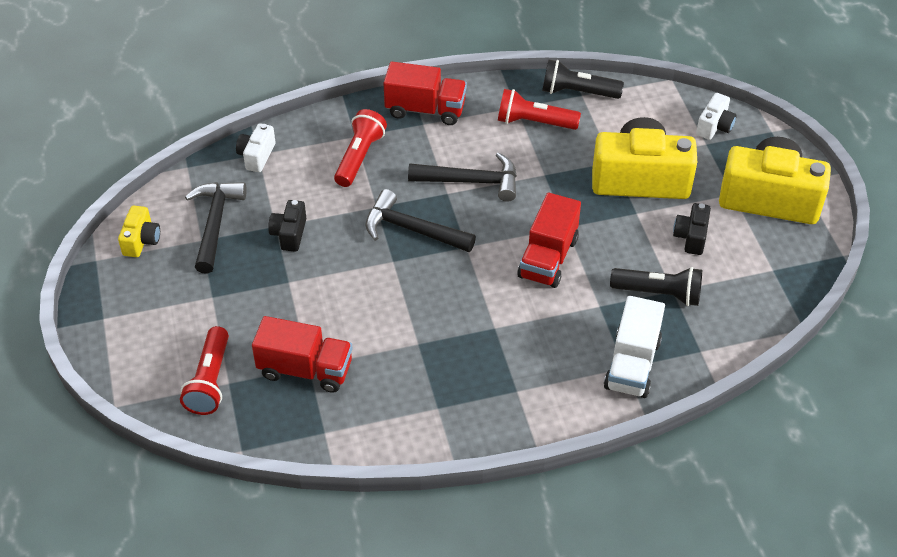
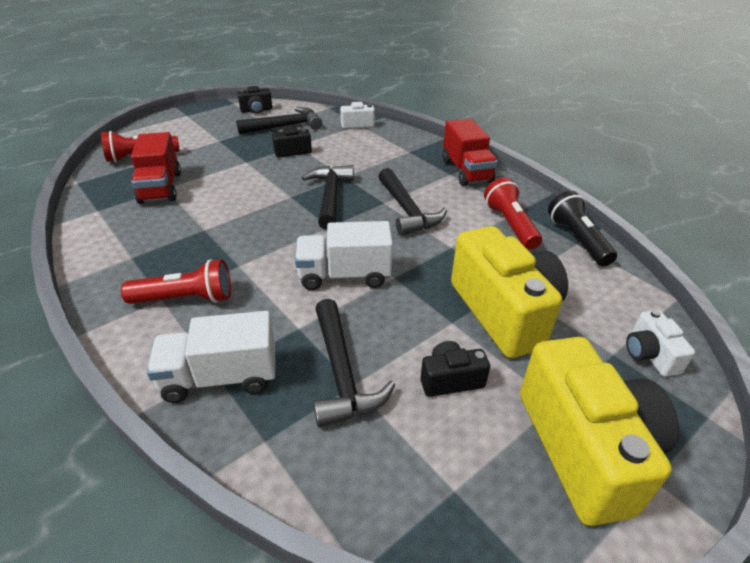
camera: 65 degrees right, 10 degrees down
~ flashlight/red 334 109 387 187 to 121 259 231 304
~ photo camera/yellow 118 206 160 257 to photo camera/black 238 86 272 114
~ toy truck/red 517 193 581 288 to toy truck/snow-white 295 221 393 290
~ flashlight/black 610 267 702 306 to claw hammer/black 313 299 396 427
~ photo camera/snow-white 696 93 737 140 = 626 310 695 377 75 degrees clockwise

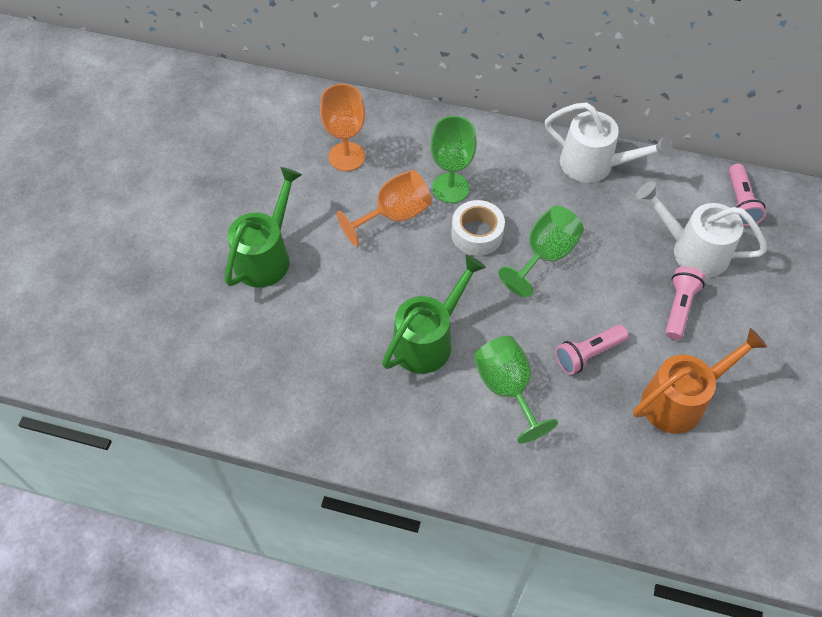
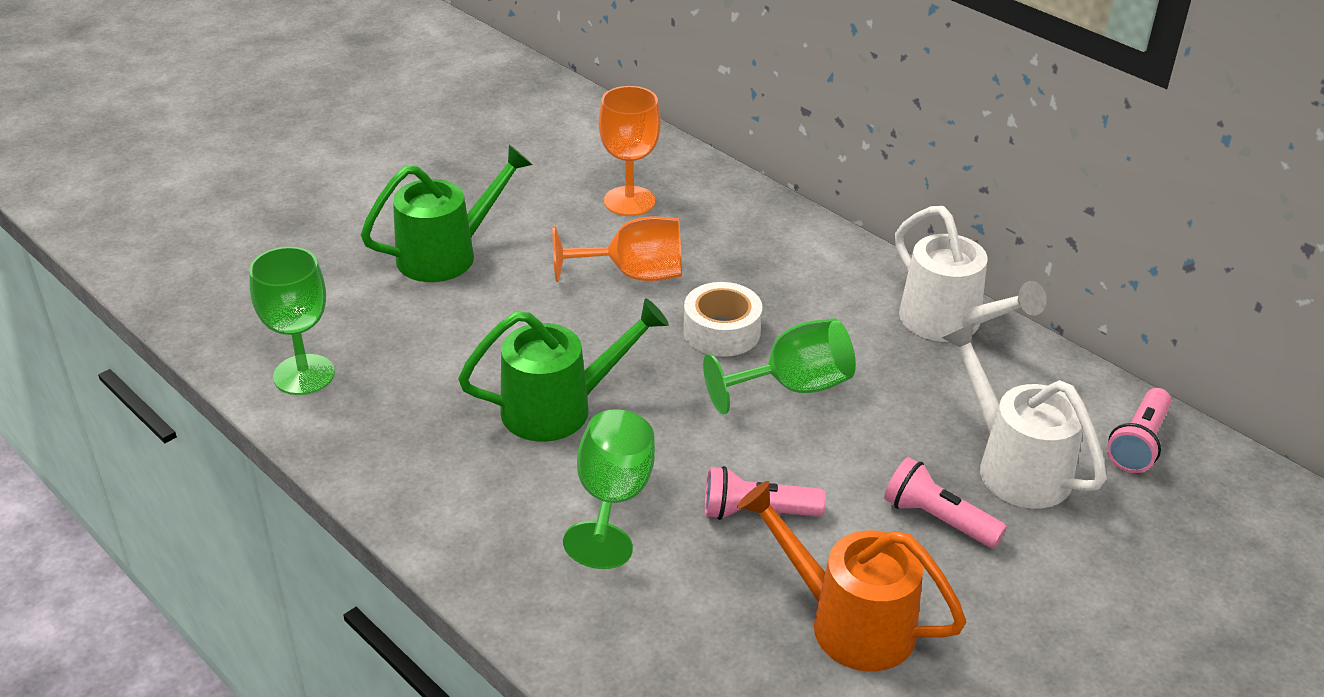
camera: 30 degrees right, 20 degrees down
~ chalice/emerald 430 116 477 203 to 249 247 335 395
~ watering can/bright orange 633 328 767 434 = 737 481 966 671 150 degrees counterclockwise
~ flashlight/rose-pink 665 267 705 340 = 884 457 1007 548 105 degrees counterclockwise

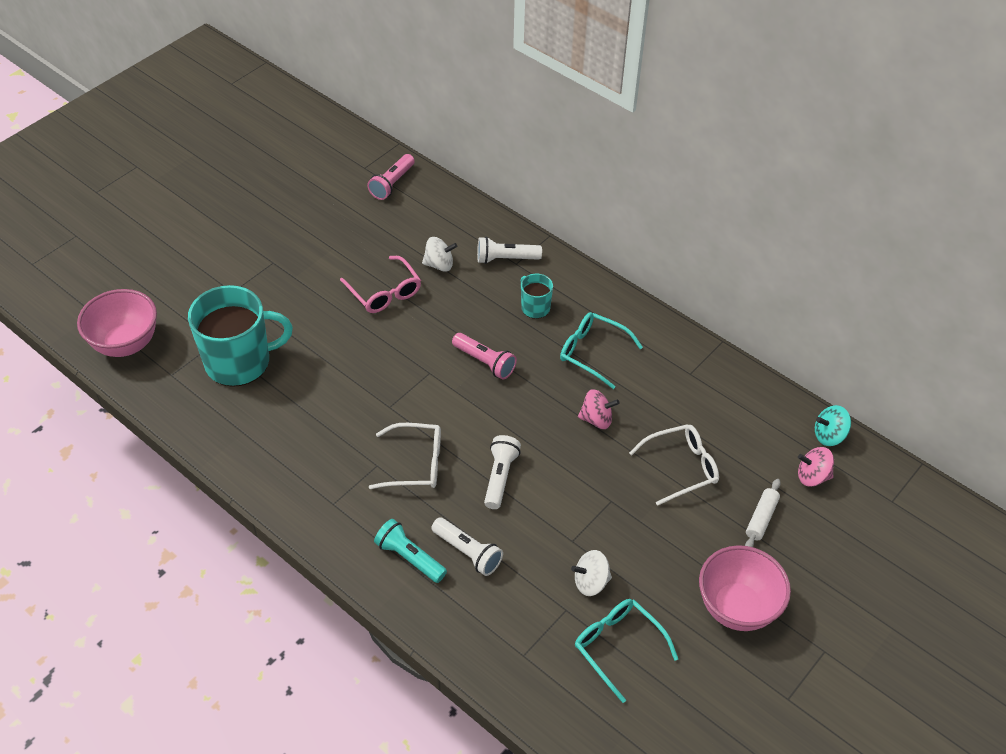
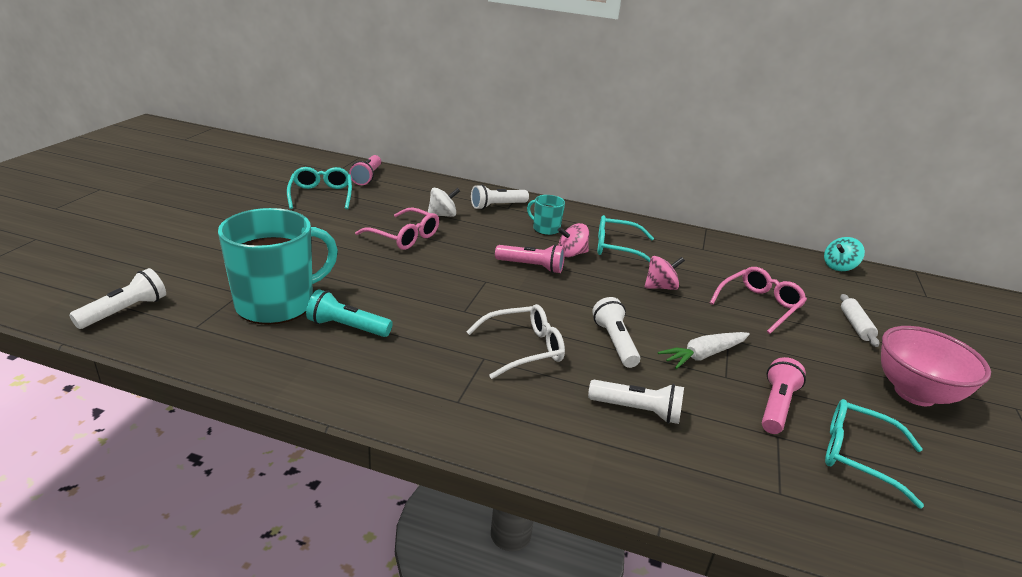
camera: 25 degrees left, 20 degrees down
~ bowl/rose-pink 77 289 157 357 to flashlight/snow-white 69 268 166 329
+ glasses/aqua 287 167 352 209
~ flashlight/aqua 374 519 447 583 to 306 289 393 337
~ spinning top/rose-pink 798 447 834 487 to 558 223 589 257
+ carrot/snow-white 658 332 750 369
~ glasses/snow-white 629 424 719 506 to glasses/rose-pink 710 267 807 334
~ spinning top/snow-white 571 550 612 596 to flashlight/rose-pink 762 357 806 434

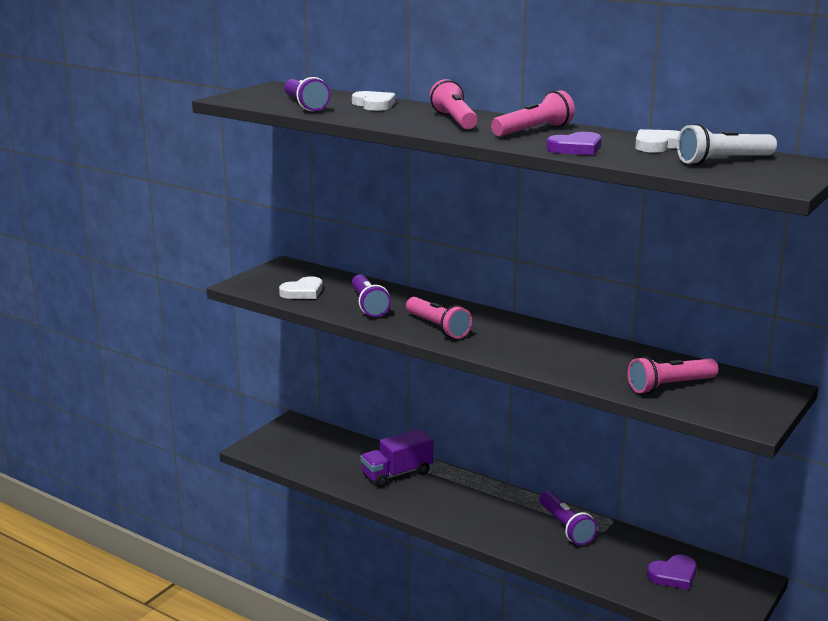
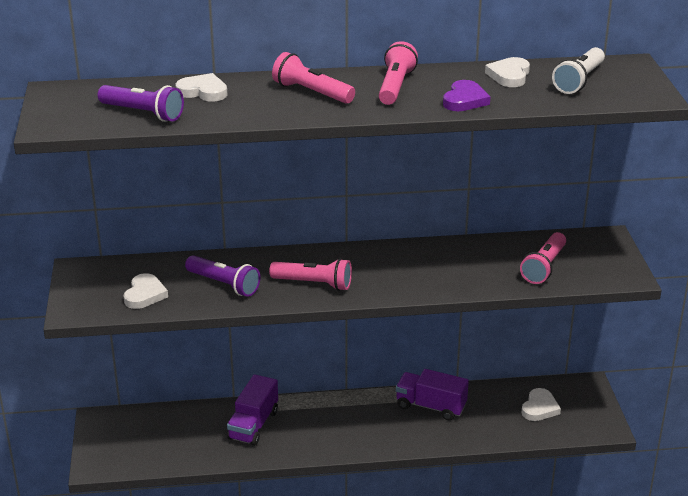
camera: 40 degrees left, 10 degrees up
~ flashlight/royal purple 539 491 597 545 to toy truck/royal purple 396 369 469 420
~ heart shape/royal purple 647 555 697 590 to heart shape/snow-white 521 388 561 421

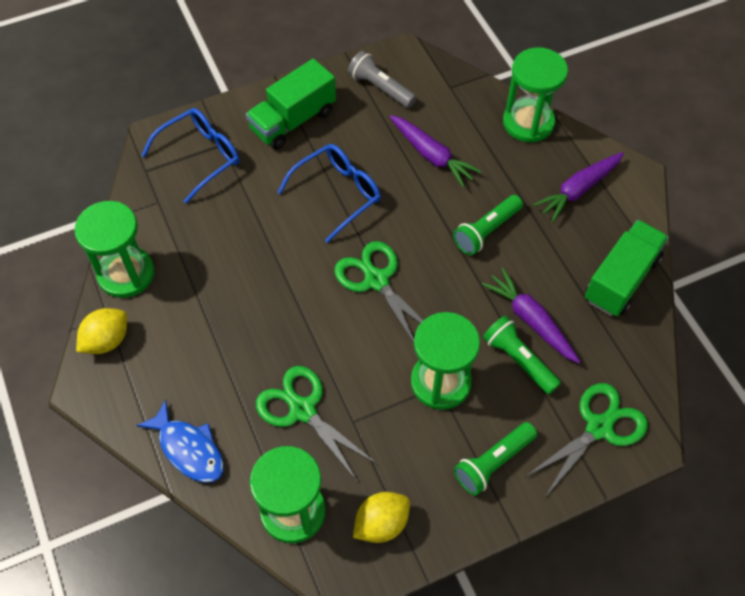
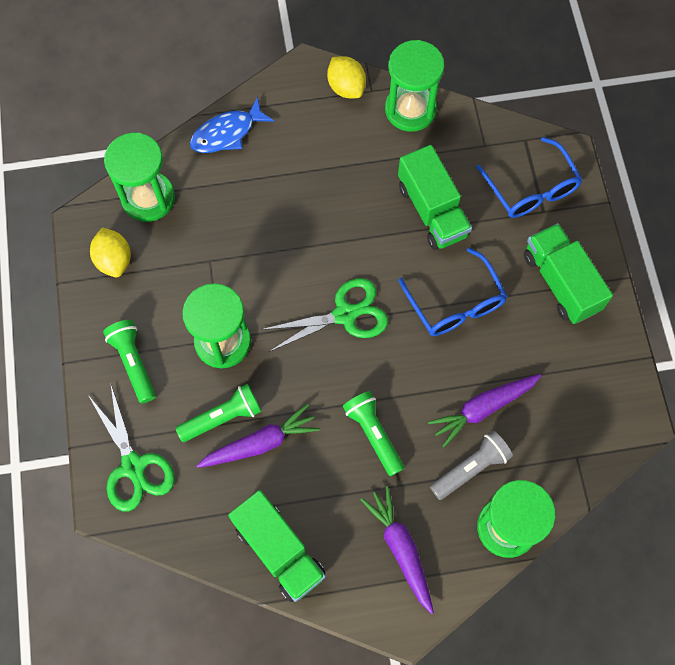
camera: 105 degrees right, 10 degrees up
+ toy truck/emerald 398 145 472 250
~ flashlight/gray 348 51 417 108 to 430 431 513 500
- pair of scissors/emerald 256 366 377 482

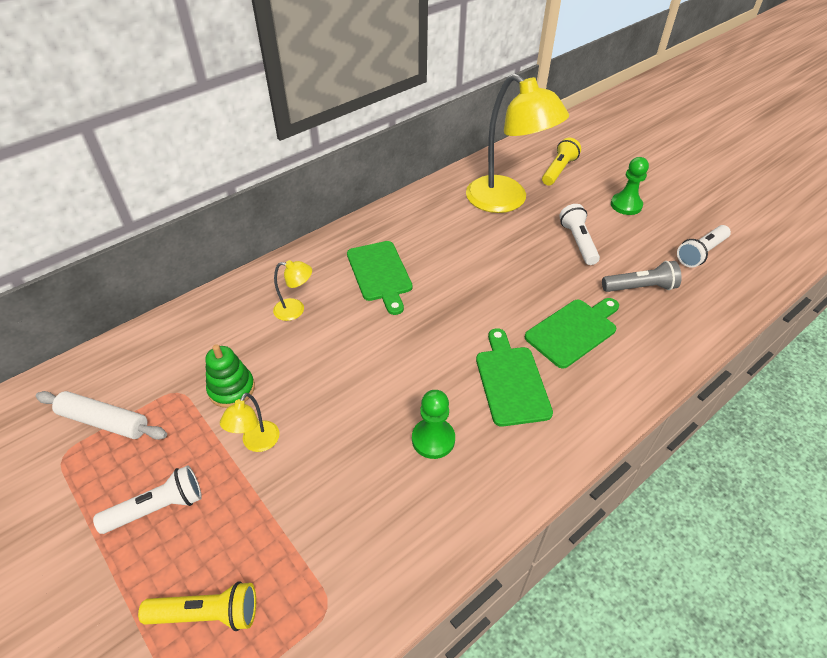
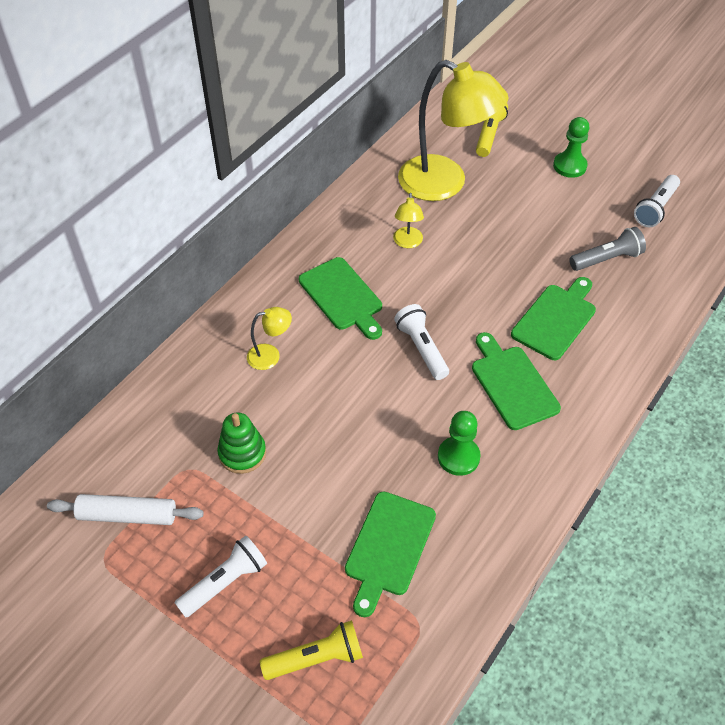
camera: 15 degrees left, 5 degrees up
+ chopping board/emerald 345 491 436 617
~ lamp/yellow 220 393 279 452 to 393 193 424 248
~ flashlight/snow-white 559 204 600 265 to 394 304 449 380

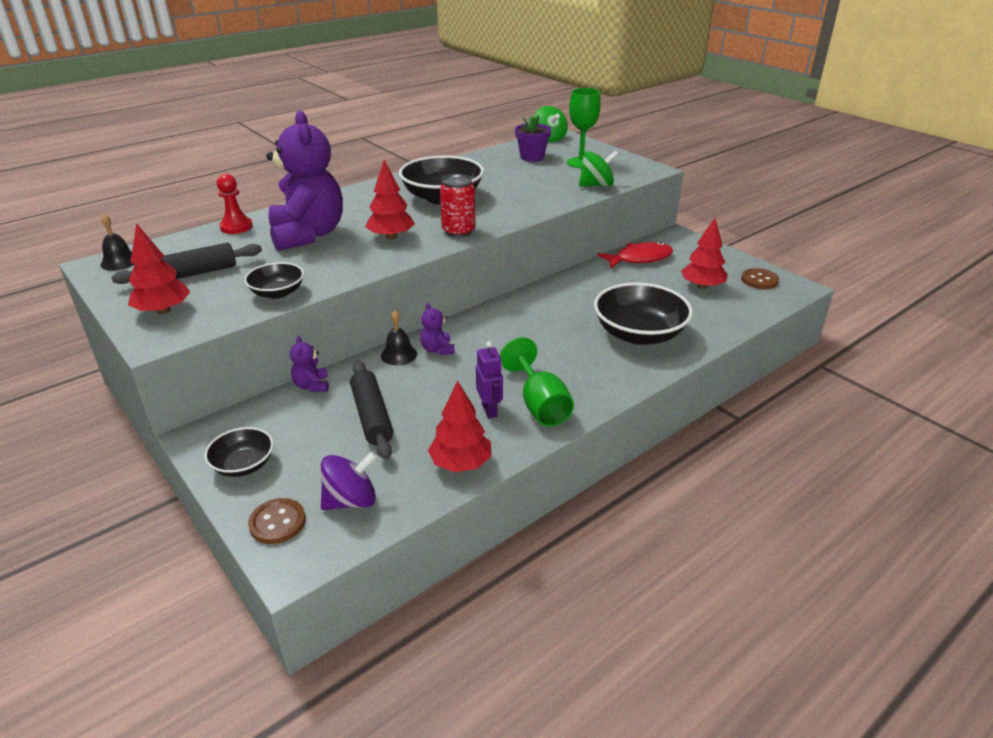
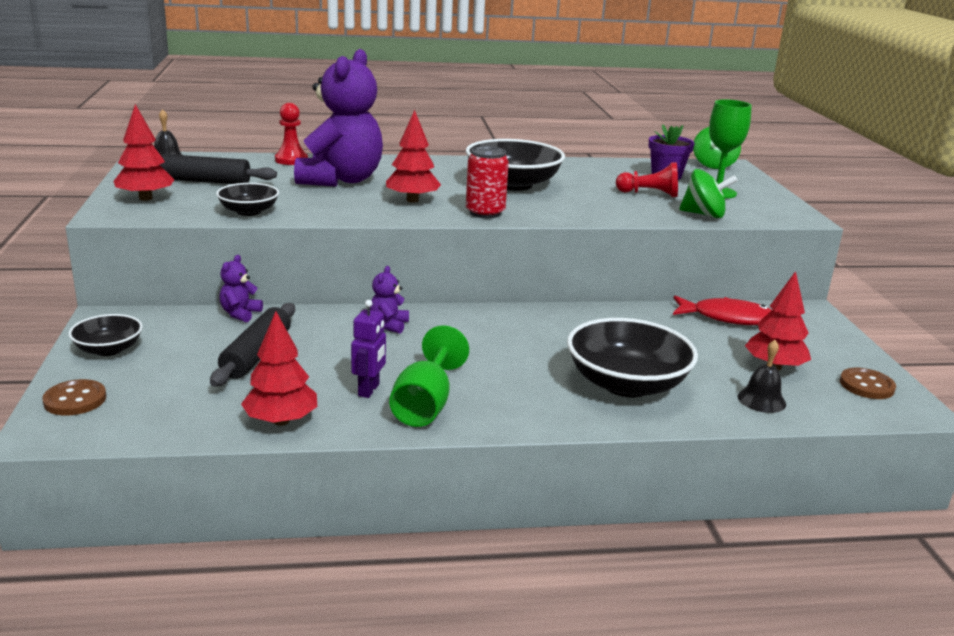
camera: 30 degrees right, 10 degrees down
+ chess pawn/red 616 162 678 197
~ hand bell/black 381 310 417 365 to 737 340 786 413
- spinning top/royal purple 321 451 377 510

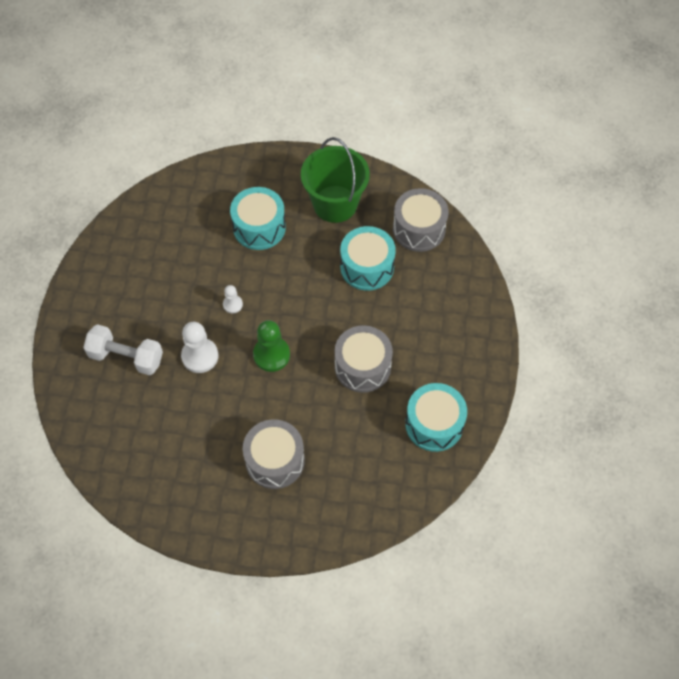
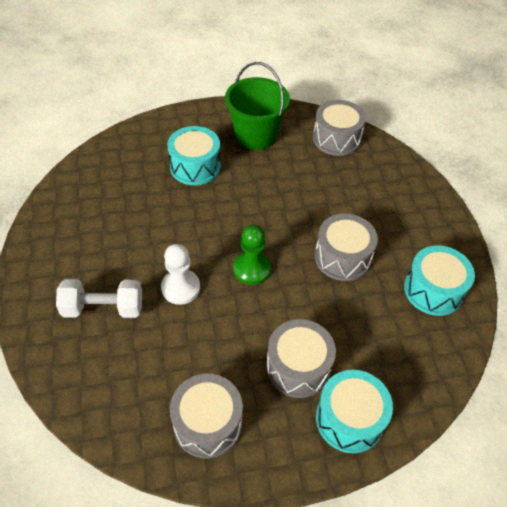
camera: 20 degrees left, 10 degrees down
+ drum/gray 170 374 243 458
~ drum/aqua 340 226 396 291 to 316 370 393 453
- chess pawn/snow-white 223 285 243 313

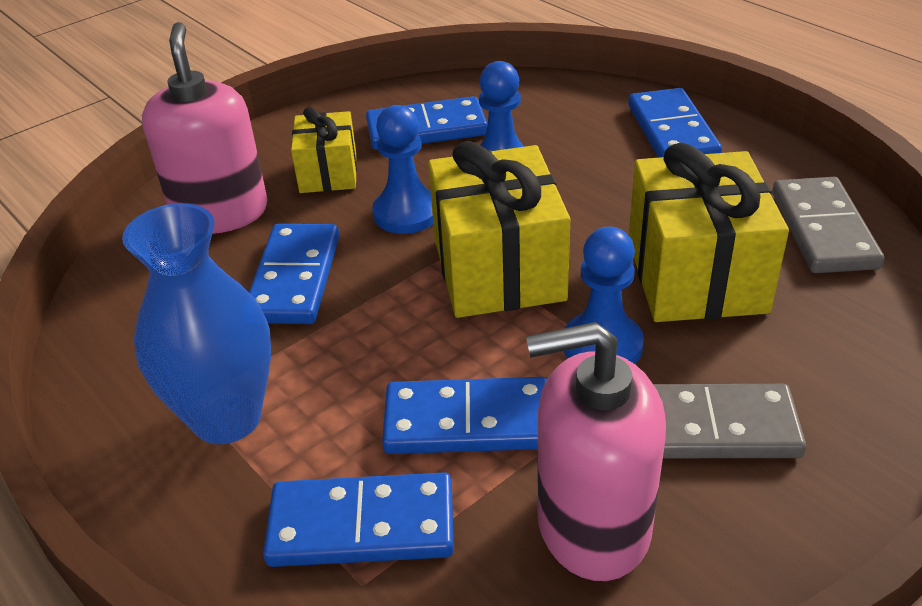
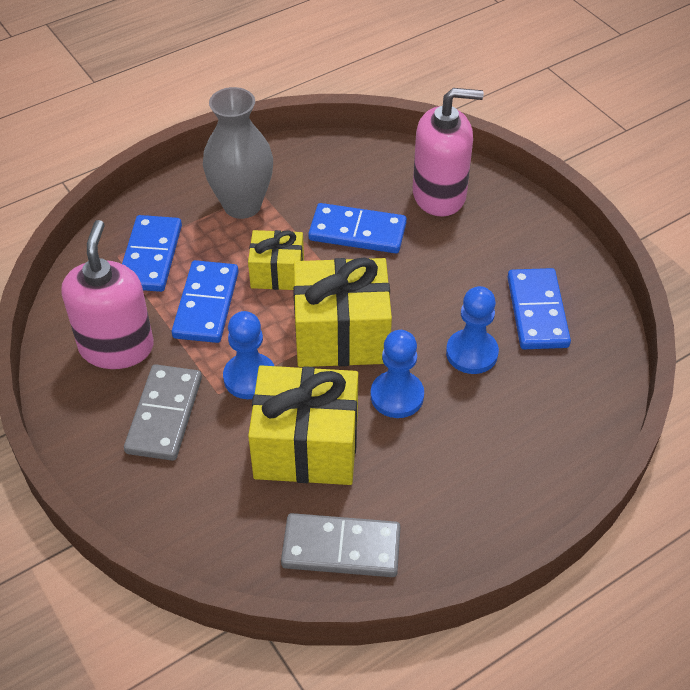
camera: 95 degrees right, 10 degrees up
~ flower vase/blue 122 203 271 444 to flower vase/gray 203 87 273 219
~ gift/yellow 291 107 357 193 to 248 230 304 290
~ chess pawn/blue 372 105 433 234 to 371 330 424 418
- domino tile/blue 628 88 722 158

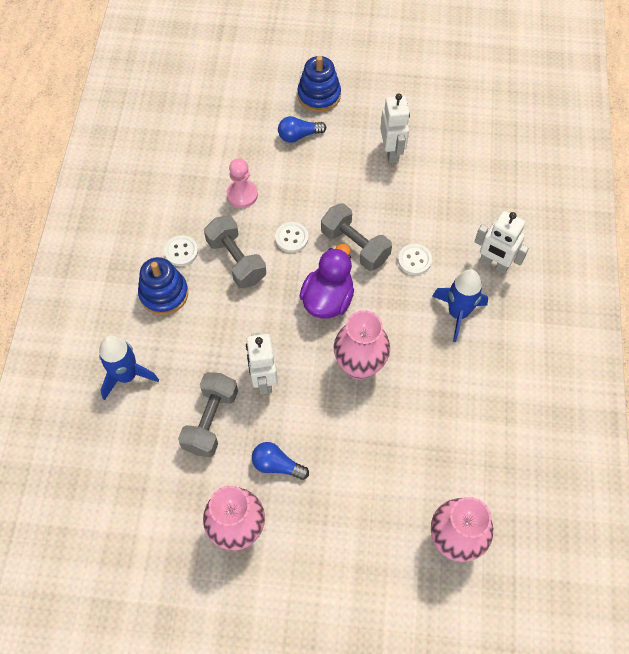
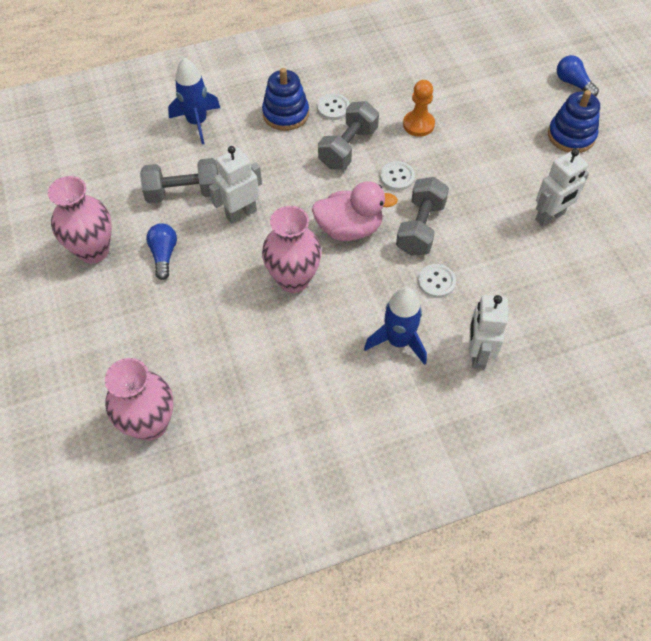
camera: 65 degrees right, 5 degrees down
~ toy duck/royal purple 299 244 354 318 to toy duck/rose-pink 312 181 398 241
~ chess pawn/rose-pink 227 158 258 208 to chess pawn/bright orange 403 80 435 137
~ bulb/blue 278 116 326 143 to 557 55 599 97

